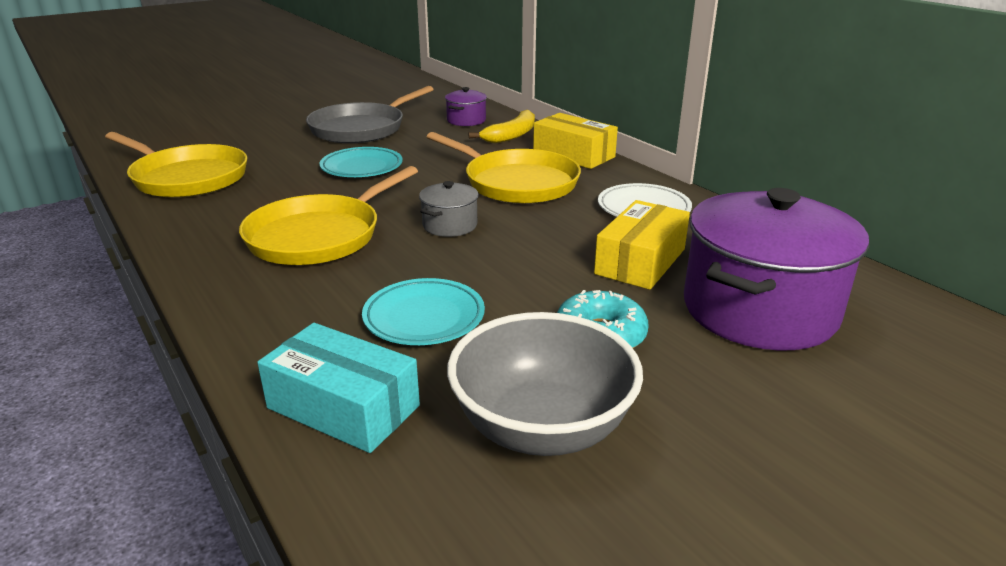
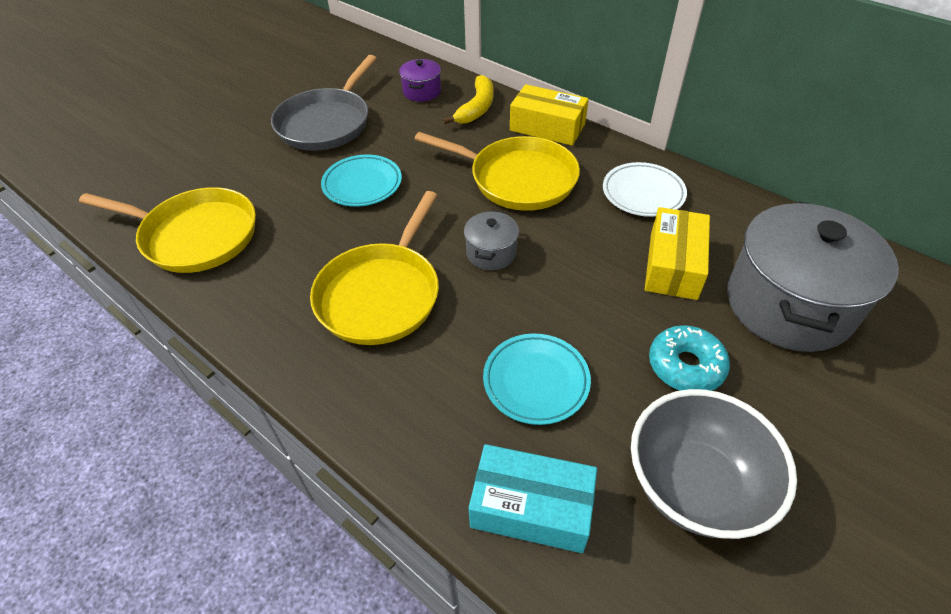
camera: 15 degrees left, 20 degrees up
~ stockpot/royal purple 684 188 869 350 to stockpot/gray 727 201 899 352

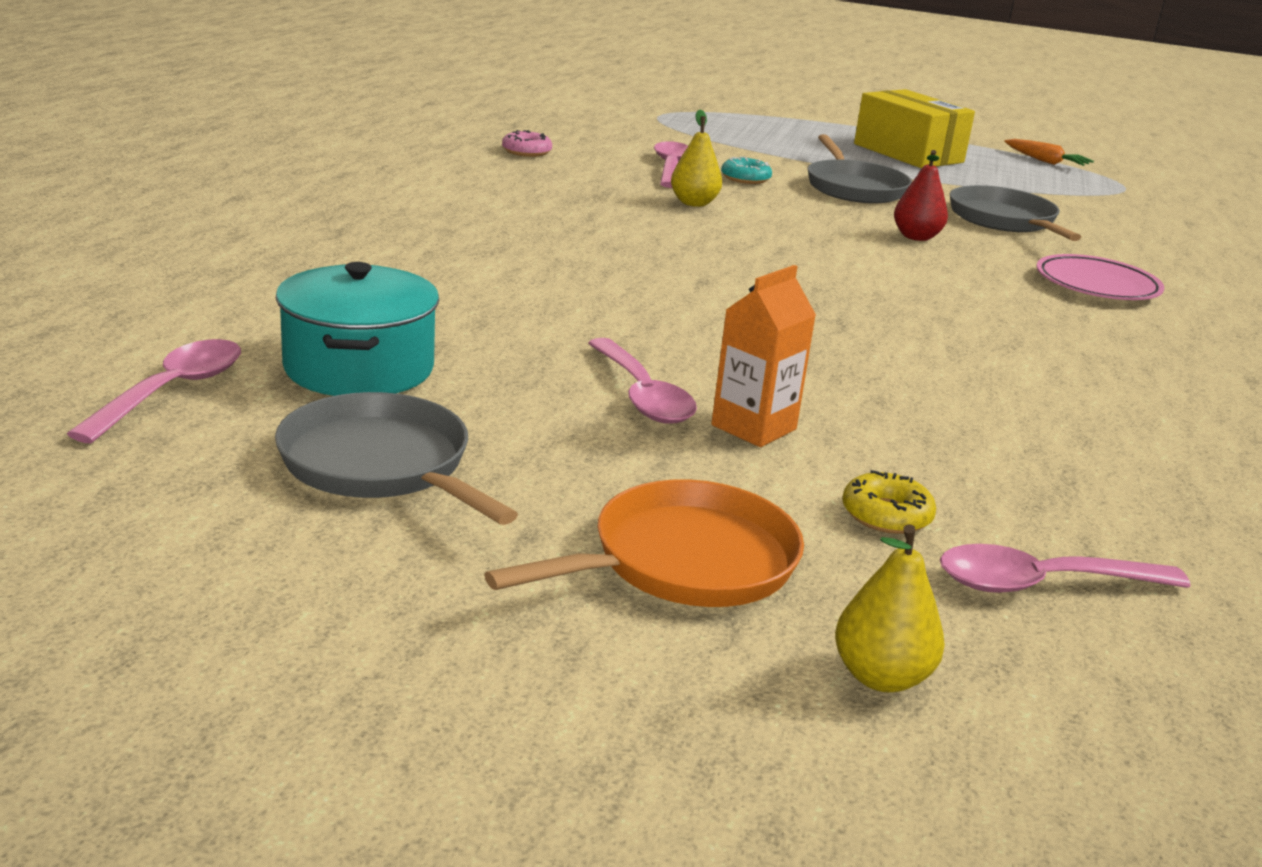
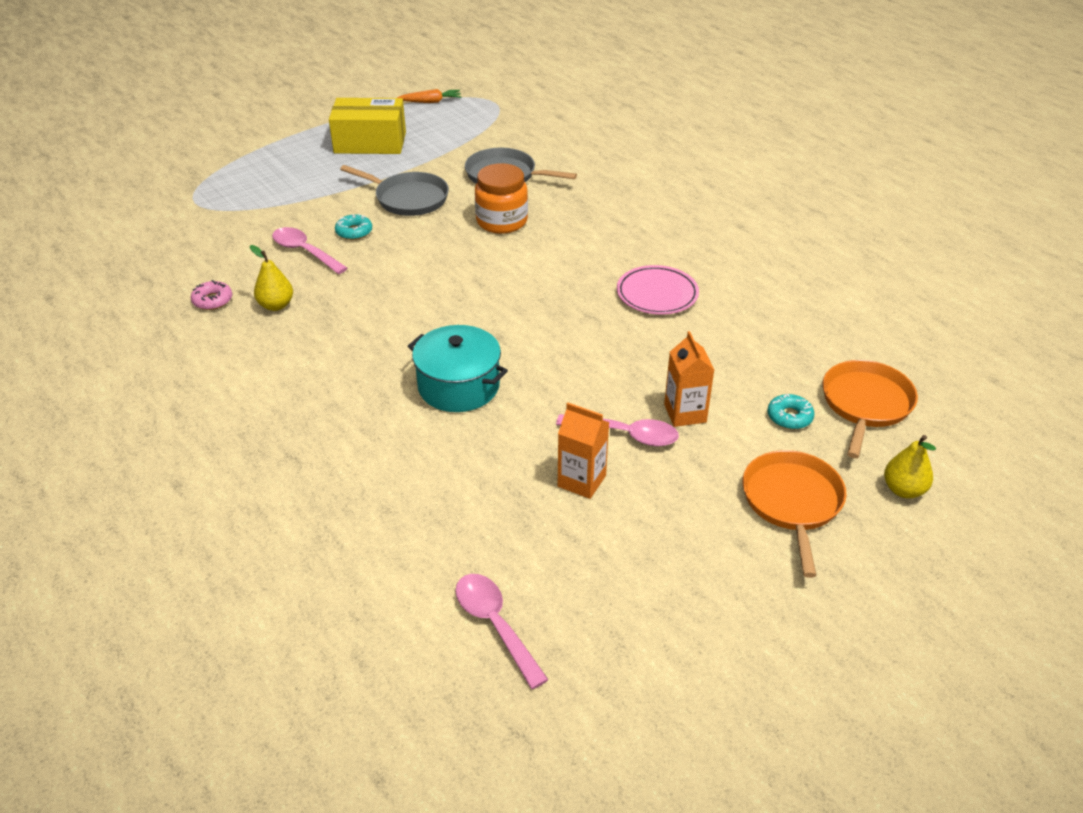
camera: 50 degrees left, 15 degrees up
~ pear/yellow 671 110 722 207 to 250 245 293 311
~ stockpot/aqua 276 262 439 396 to 408 325 508 412
~ pear/red 894 150 948 241 to jam jar/bright orange 475 163 528 234
+ milk carton/bright orange 558 402 610 499
~ plate/rose-pink 1036 254 1164 300 to 617 265 699 315
~ glazed donut/yellow 842 470 936 534 to glazed donut/aqua 767 394 815 429
~ spoon/rose-pink 940 544 1190 593 to skillet/bright orange 822 360 918 458
- skillet/gray 275 392 518 525

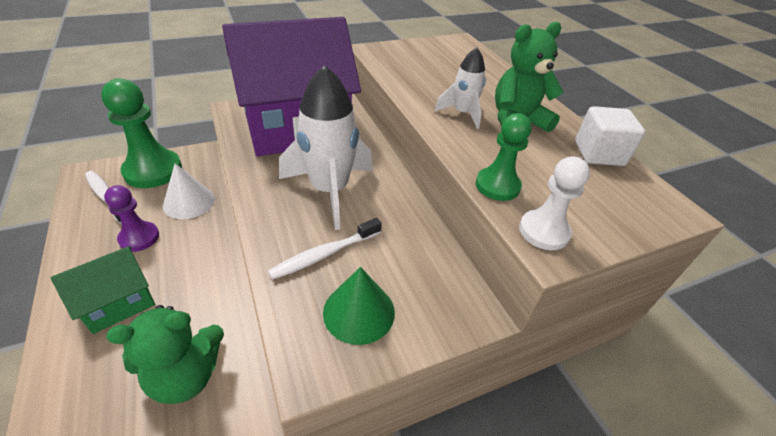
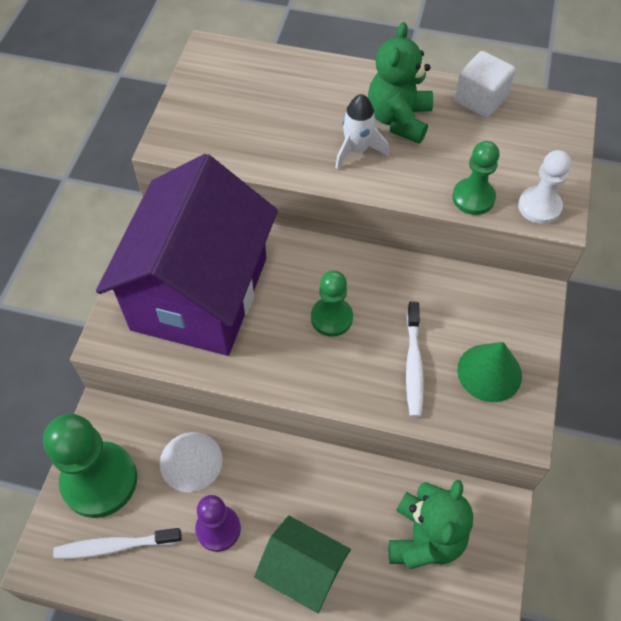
camera: 50 degrees left, 15 degrees up
~ toy house/emerald 51 246 155 334 = 254 515 351 613 60 degrees counterclockwise
~ rocket/snow-white 279 65 373 230 to chess pawn/emerald 311 271 353 337

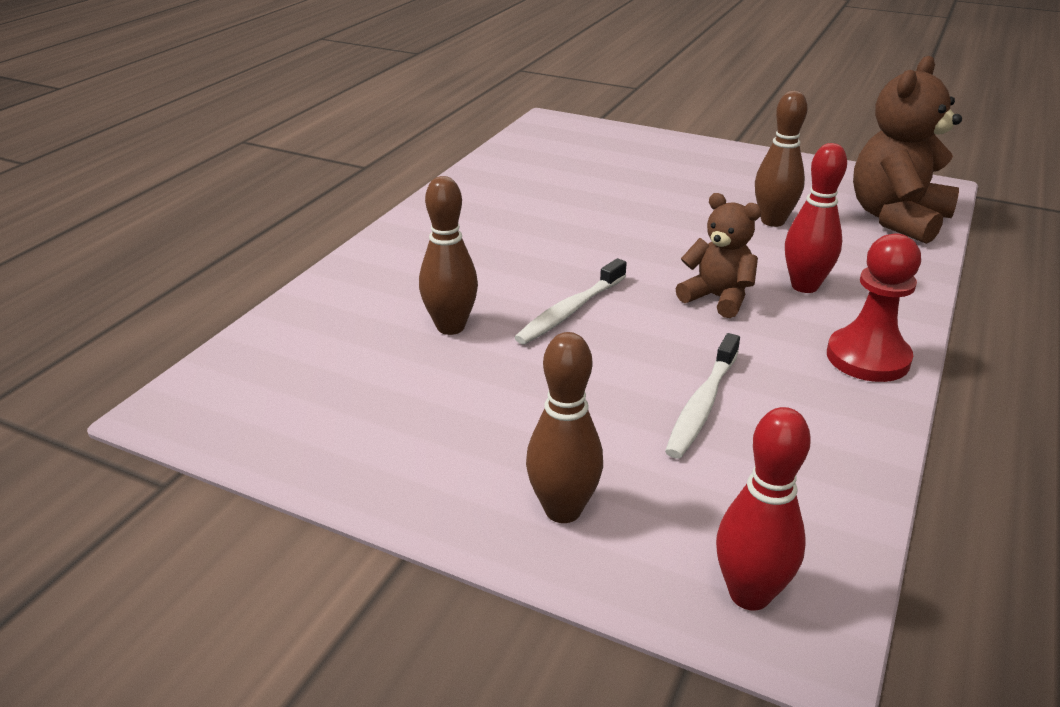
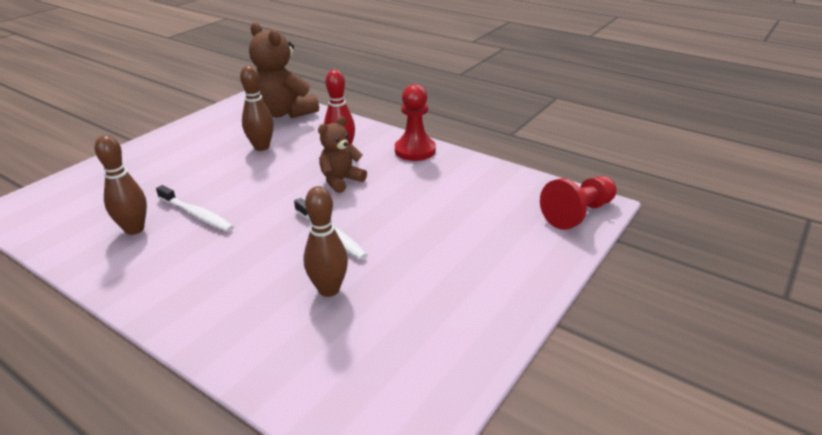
camera: 80 degrees left, 0 degrees up
~ skittle/russet 526 332 603 523 to 95 135 147 235
~ tooth brush/snow-white 665 333 740 459 to 156 185 234 232
~ skittle/red 716 407 811 611 to chess pawn/red 540 176 617 230

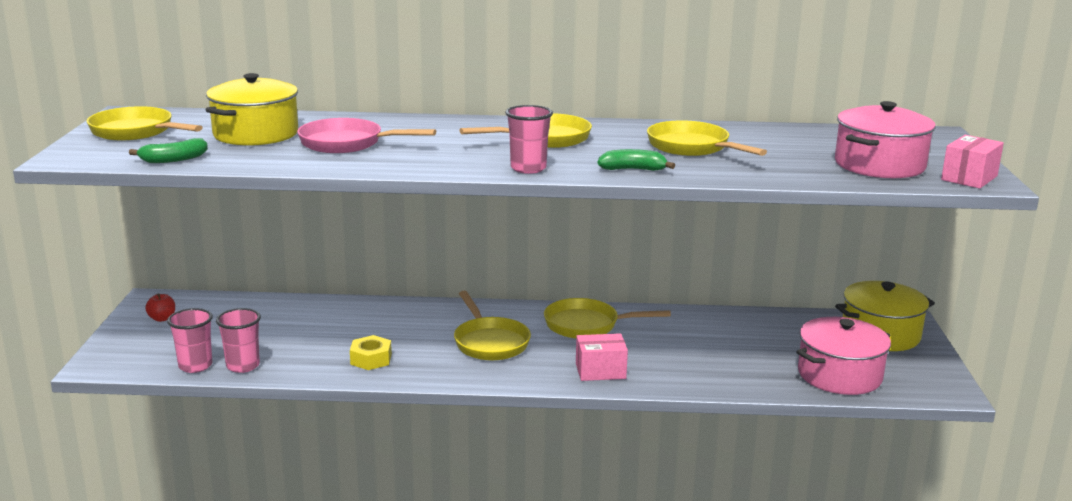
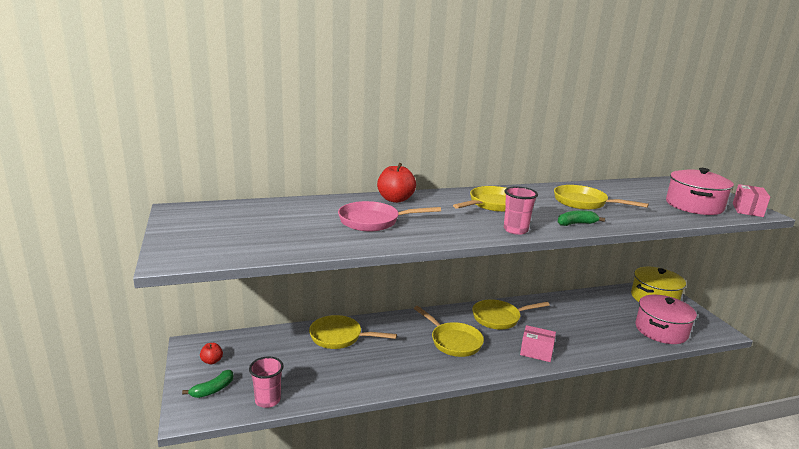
camera: 20 degrees left, 0 degrees up
~ banana/emerald 129 138 208 163 to 182 370 234 398
~ skillet/yellow 87 106 203 140 to 309 315 397 349
+ apple fruit/red 377 163 416 203
~ package/rose-pink 576 333 628 381 = 520 325 556 362 45 degrees clockwise
- stockpot/yellow 206 73 298 146
- cup/rose-pink 216 308 261 373
- hex nut/yellow 350 335 392 370

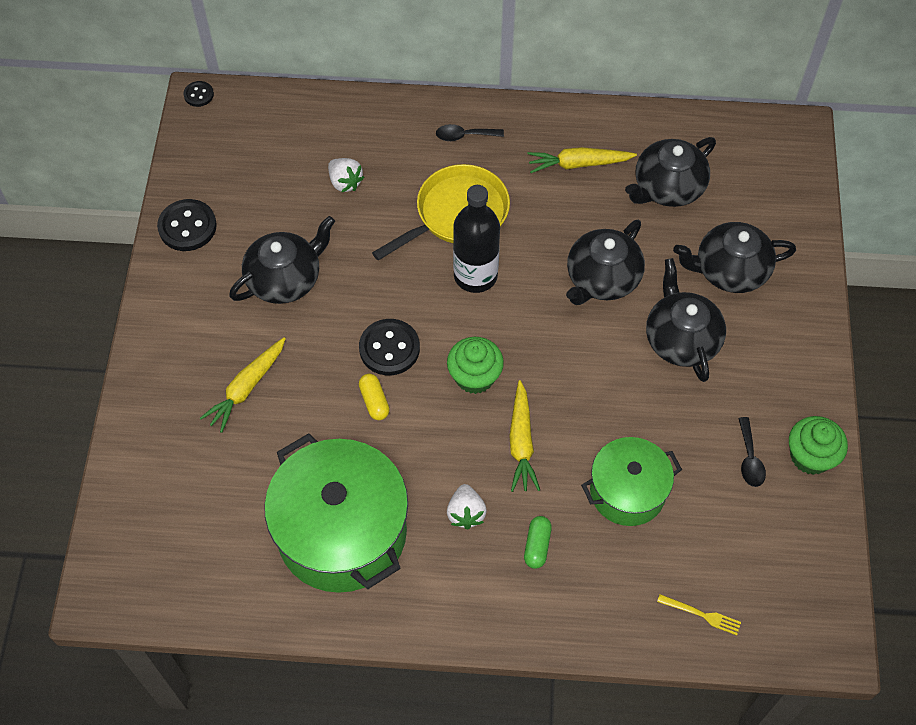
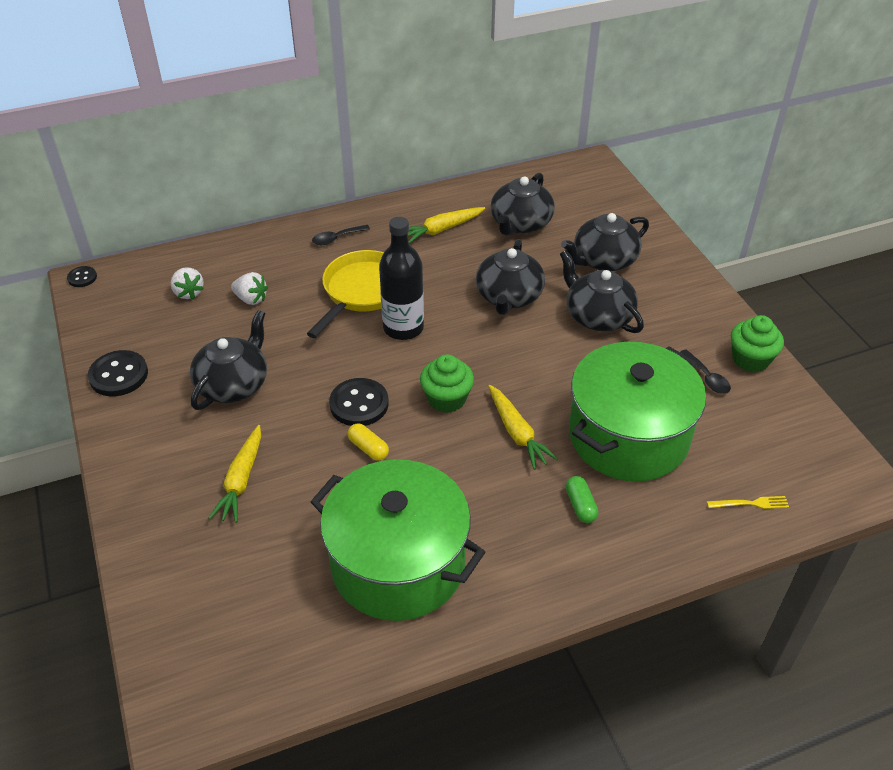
camera: 25 degrees left, 15 degrees down
~ berry/snow-white 447 484 487 529 to 171 267 204 299
~ stockpot/emerald 581 437 682 526 = 569 342 706 482 x1.68

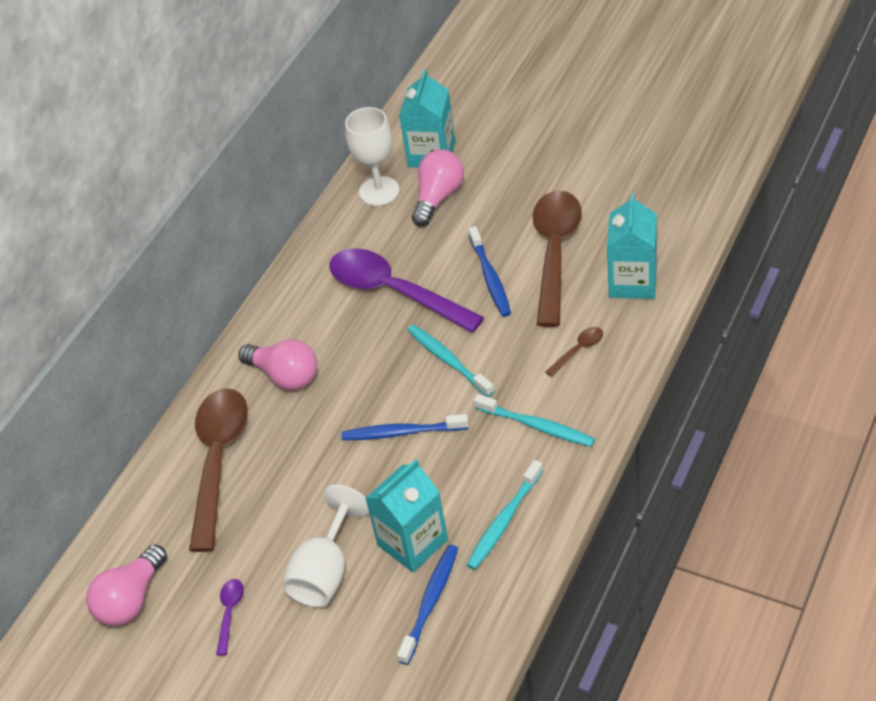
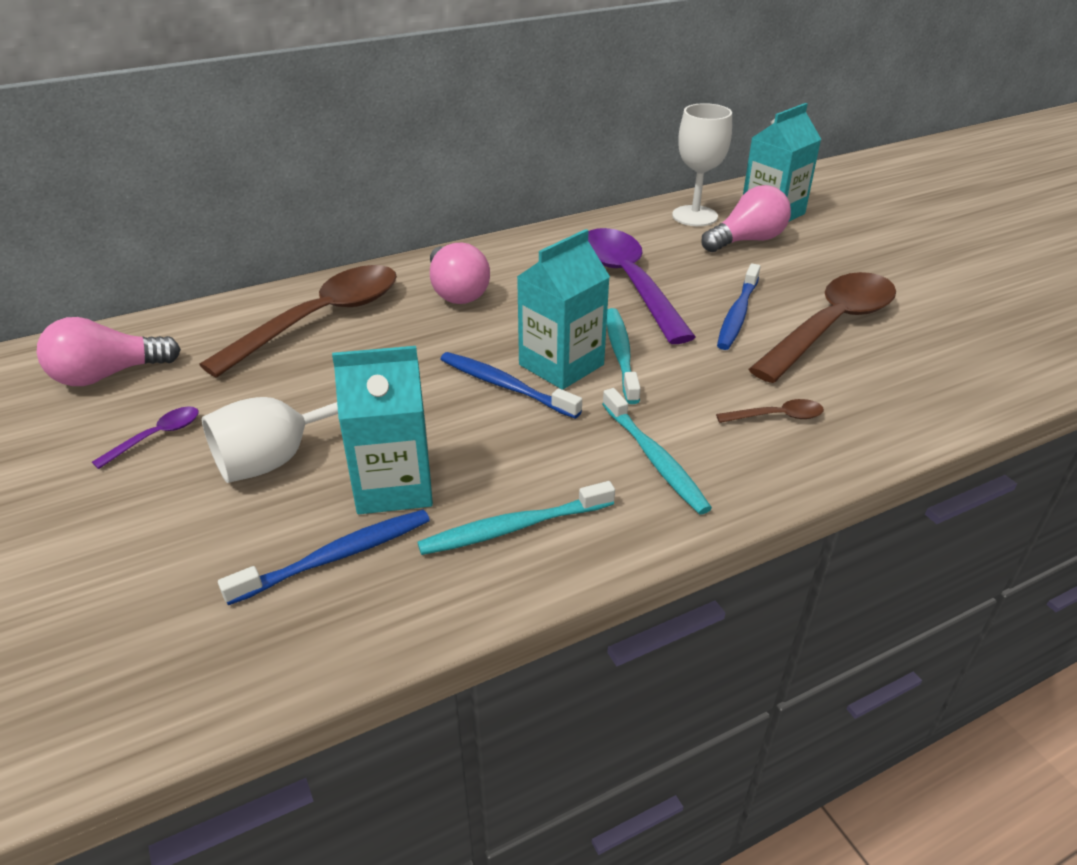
camera: 30 degrees right, 10 degrees down
~ milk carton/aqua 607 193 657 299 to 517 229 610 390

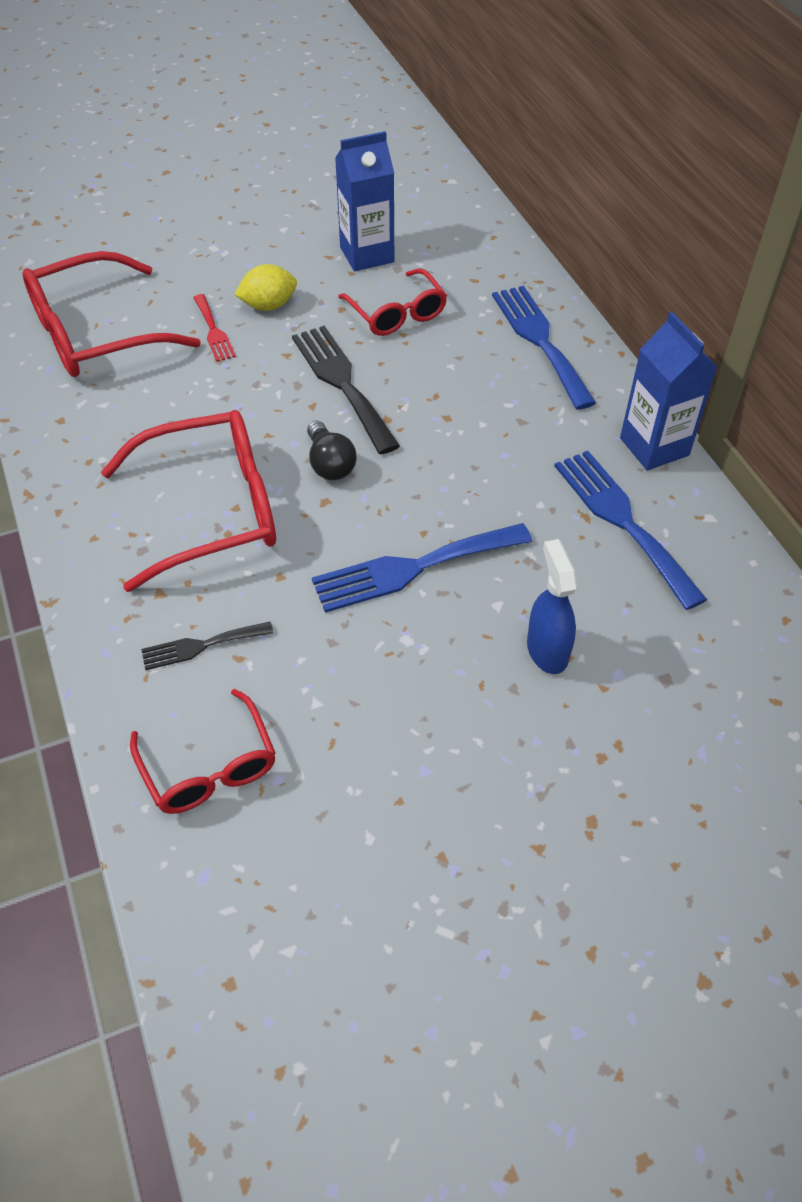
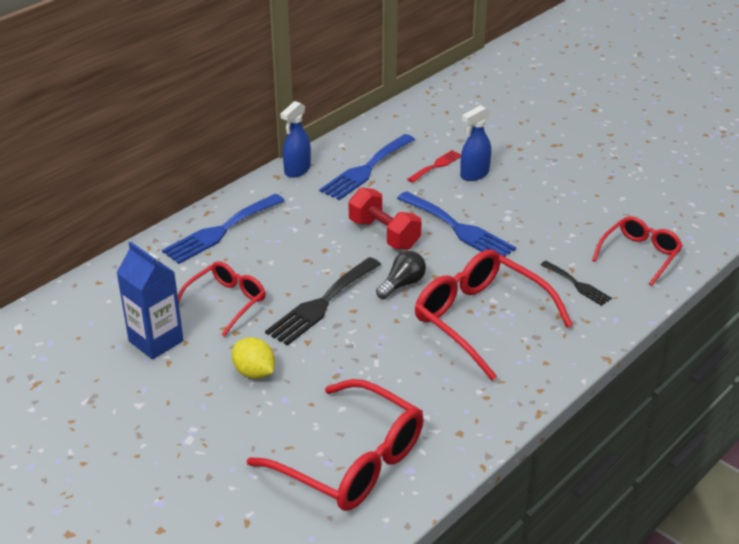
camera: 115 degrees left, 15 degrees down
~ milk carton/blue 620 312 717 470 to spray bottle/blue 280 101 311 178
+ dumbbell/red 349 188 422 250
~ dinner fork/red 193 294 236 362 to 407 150 461 183

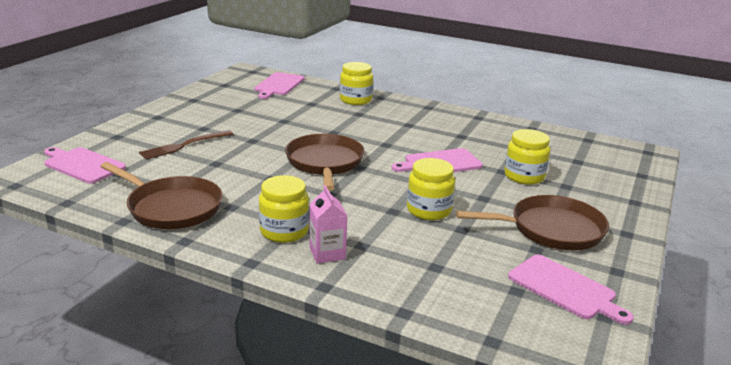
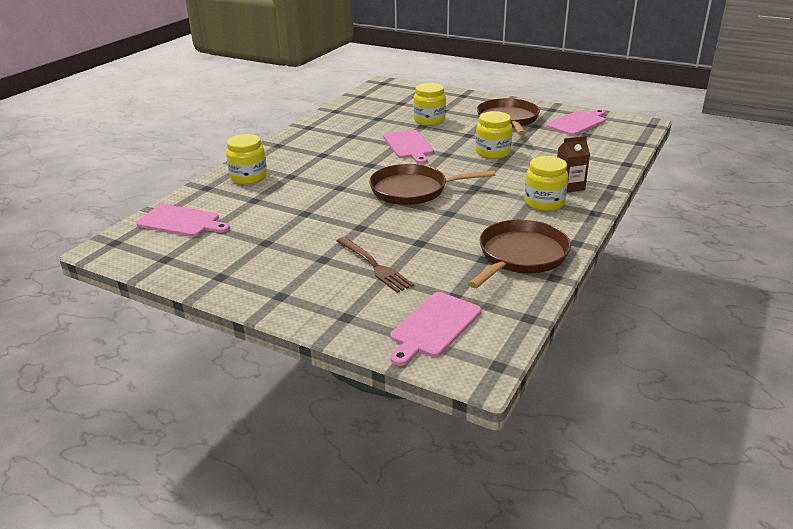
camera: 85 degrees left, 5 degrees up
~ milk carton/rose-pink 309 185 347 263 to milk carton/russet 557 136 590 193

